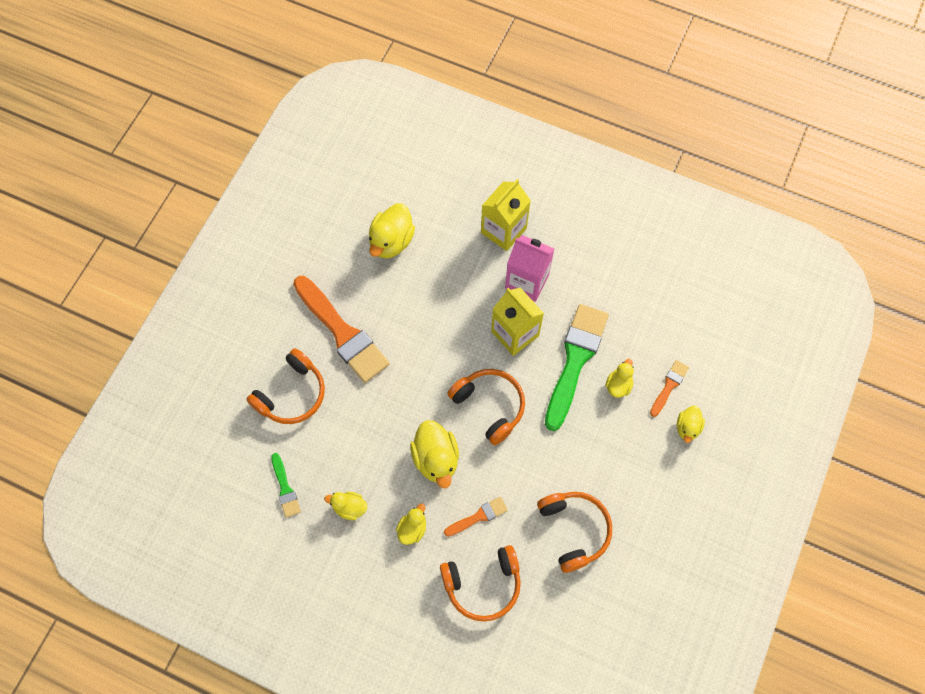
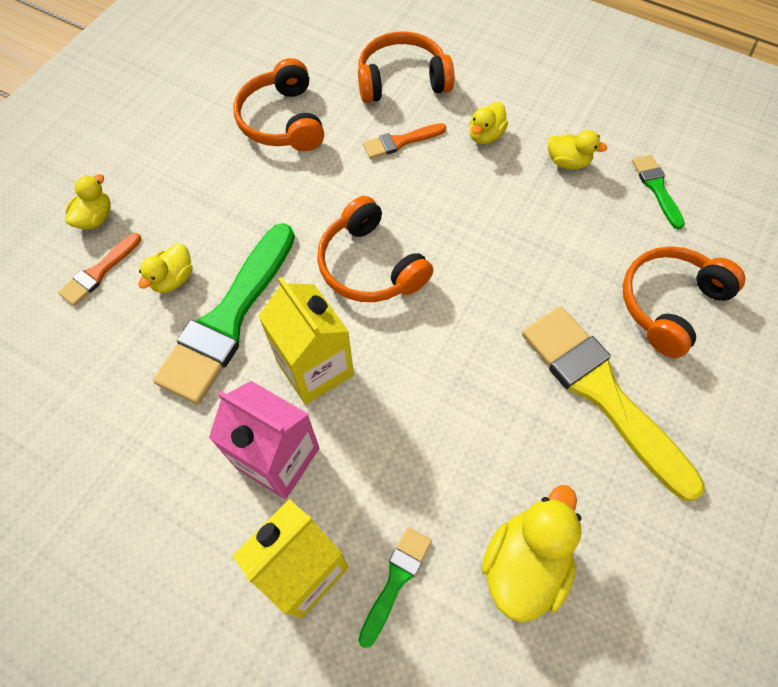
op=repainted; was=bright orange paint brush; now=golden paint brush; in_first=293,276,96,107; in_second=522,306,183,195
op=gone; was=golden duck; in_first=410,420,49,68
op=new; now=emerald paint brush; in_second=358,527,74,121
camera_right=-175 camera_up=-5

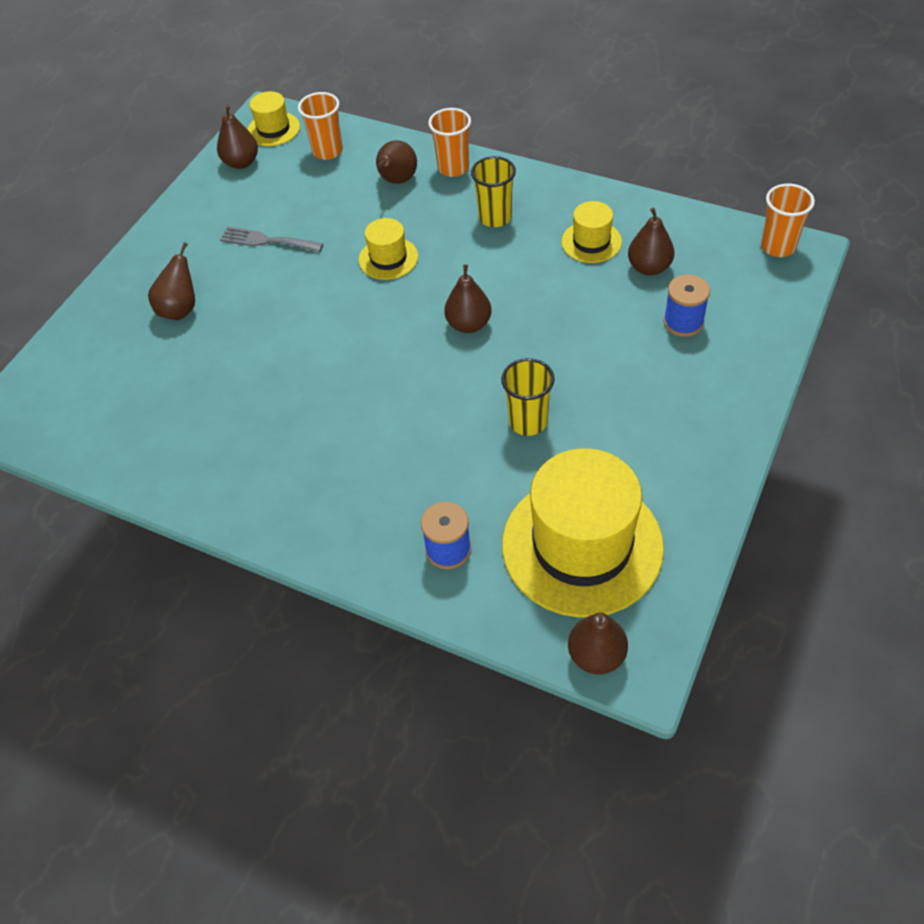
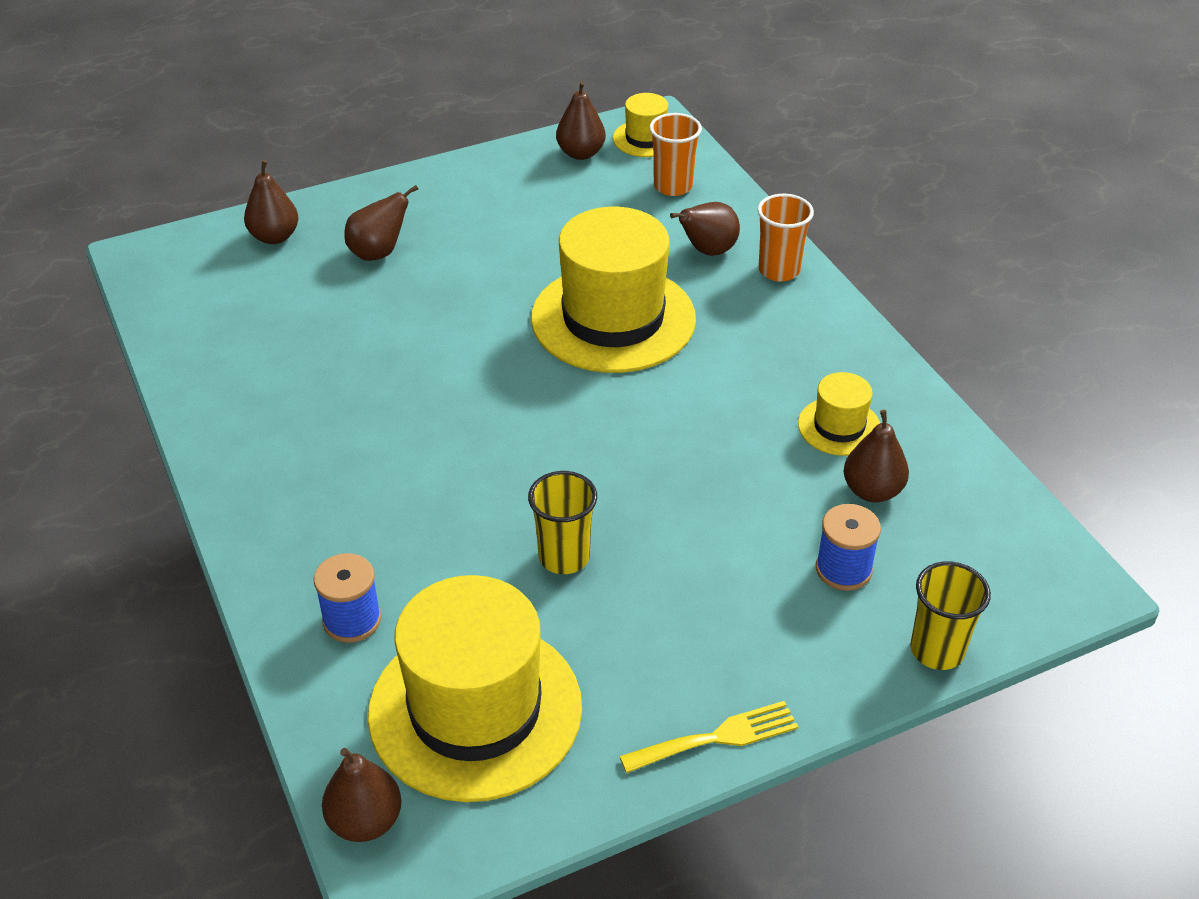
op=shifted; was=golden beaker; in_first=471,156,45,71; in_second=910,561,81,109
op=gone; was=bright orange beaker; in_first=761,183,54,74
op=scaled; was=golden top hat; in_first=359,218,59,62; in_second=531,207,165,166; ratio=2.15
op=gone; was=ash-grey dinner fork; in_first=220,227,103,25
op=shifted; was=brown pear fruit; in_first=444,264,48,69; in_second=244,160,54,84
op=new; now=golden dinner fork; in_second=619,701,179,72
camera_right=35 camera_up=-10

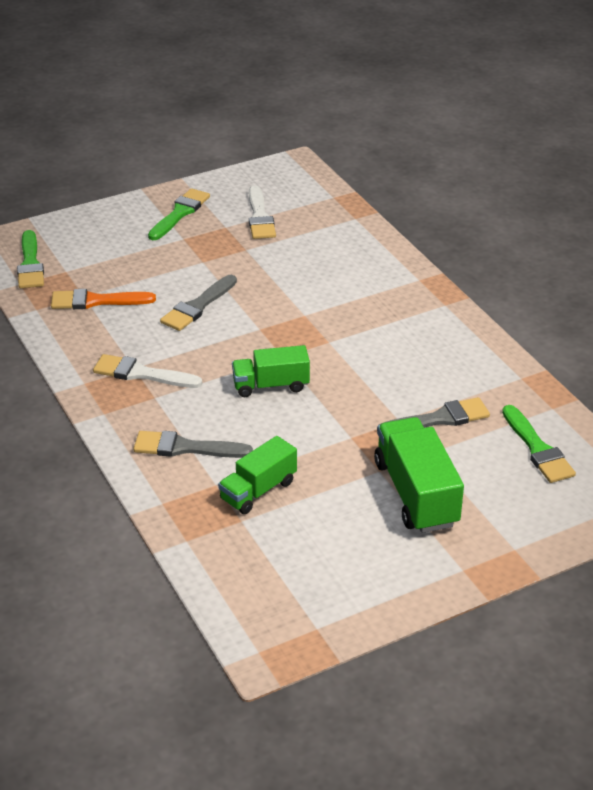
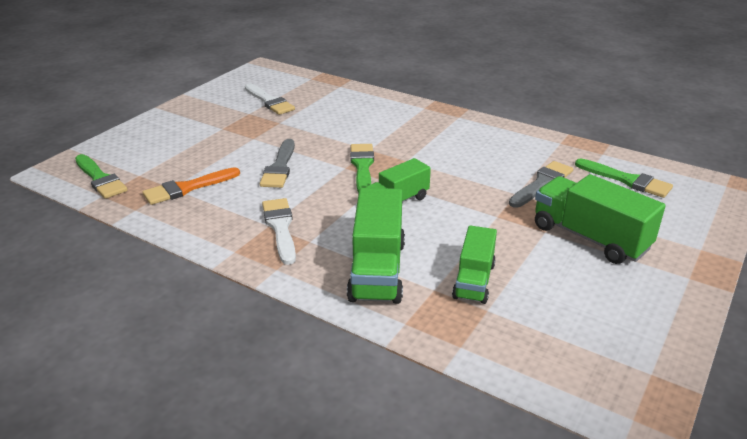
op=shifted; was=emerald paint brush; in_first=148,188,62,52; in_second=350,144,24,49
op=rotated; was=pure white paint brush; in_first=93,354,109,34; in_second=262,198,34,67; clockwise=90
op=swapped; was=ash-grey paint brush; now=emerald lorry; in_first=133,431,120,27; in_second=347,188,58,116
camera_right=-30 camera_up=-5

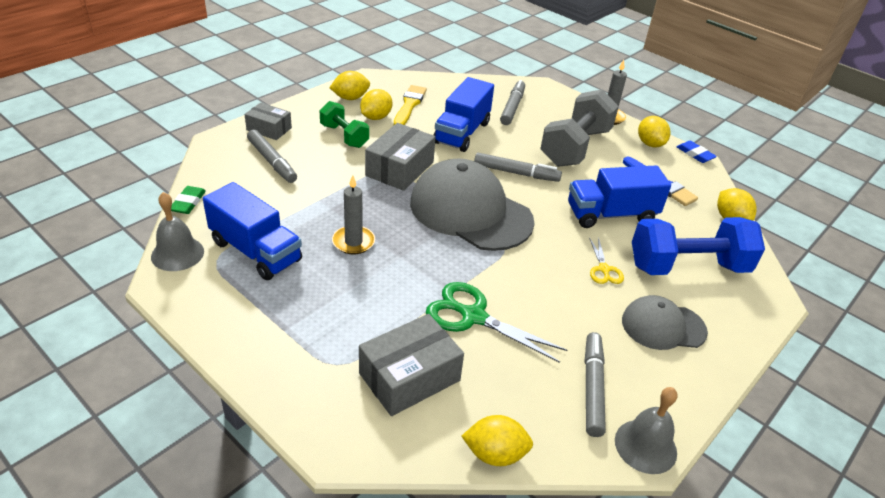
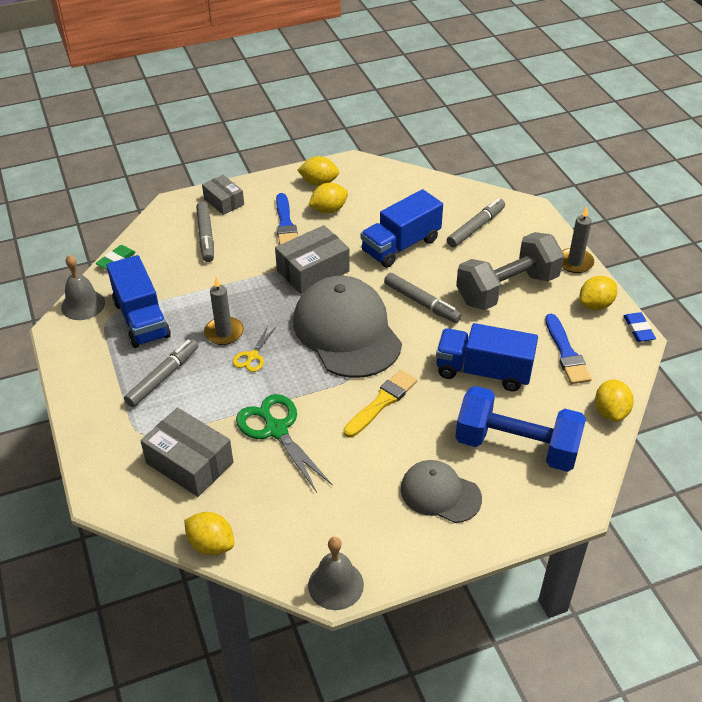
op=shifted; was=golden paint brush; in_first=394,85,33,40; in_second=344,370,73,68
op=swapped; was=emerald hand weight; now=cobalt paint brush; in_first=320,101,49,47; in_second=276,193,22,52
op=rotated; was=golden toy lemon; in_first=638,116,32,31; in_second=580,276,37,34; clockwise=45
op=shifted; was=golden shears; in_first=589,237,35,47; in_second=233,326,43,46
op=rotated; was=ash-grey parcel; in_first=359,314,105,102; in_second=141,407,92,90; clockwise=45
op=shifted; was=ash-grey marker; in_first=585,332,21,105; in_second=124,339,74,68
camera_right=30 camera_up=5

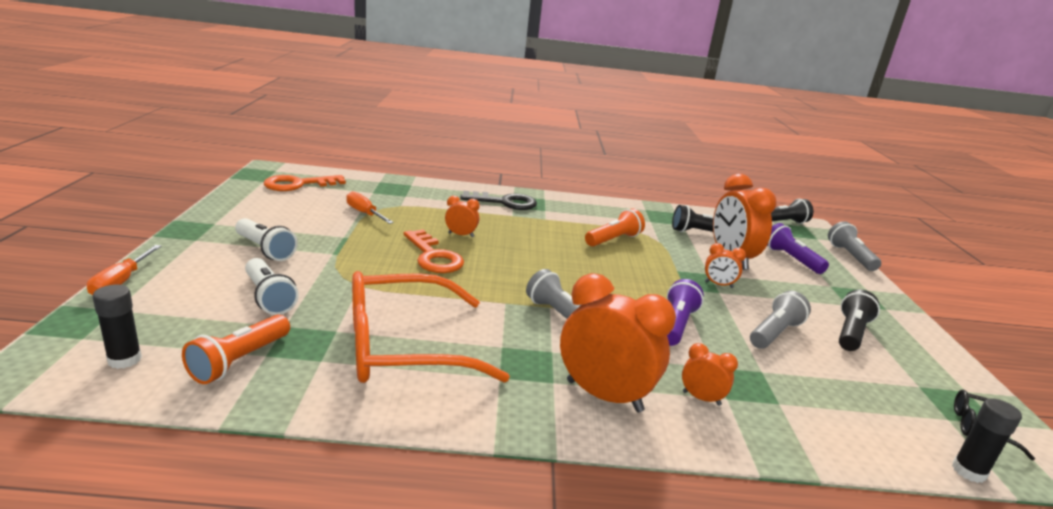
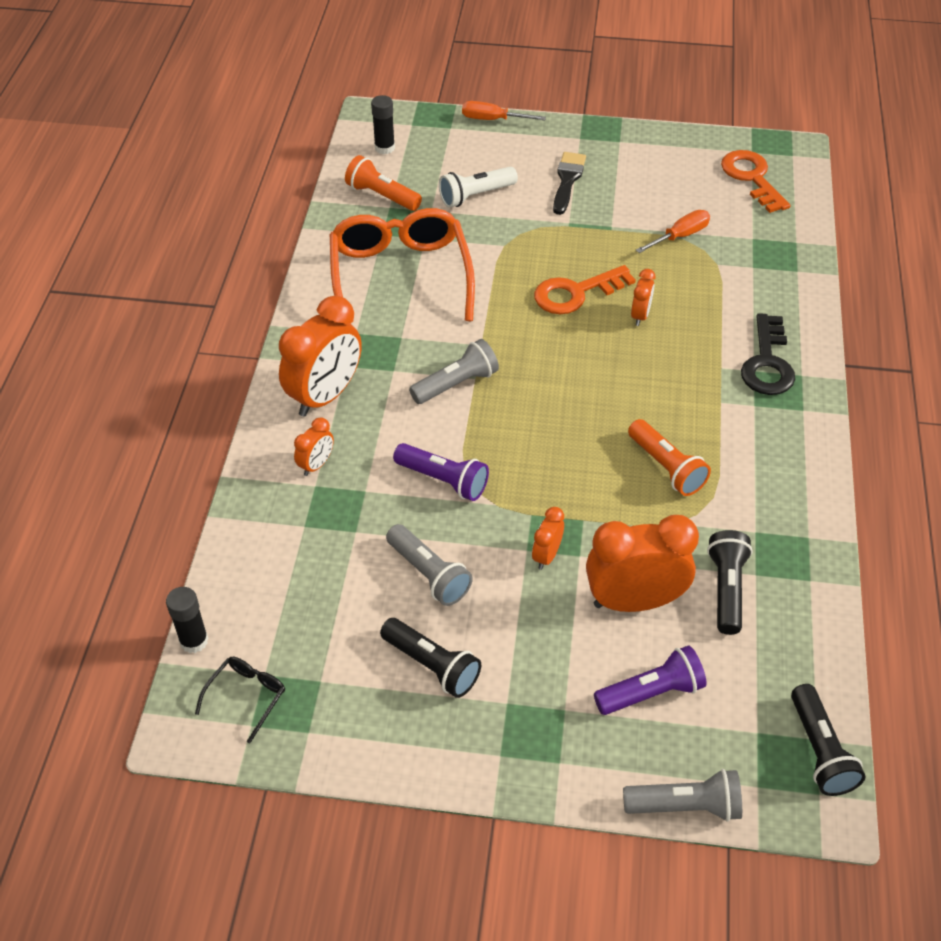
op=swapped; was=pure white pocket torch; now=black paint brush; in_first=235,218,63,43; in_second=553,152,33,63
camera_right=100 camera_up=25

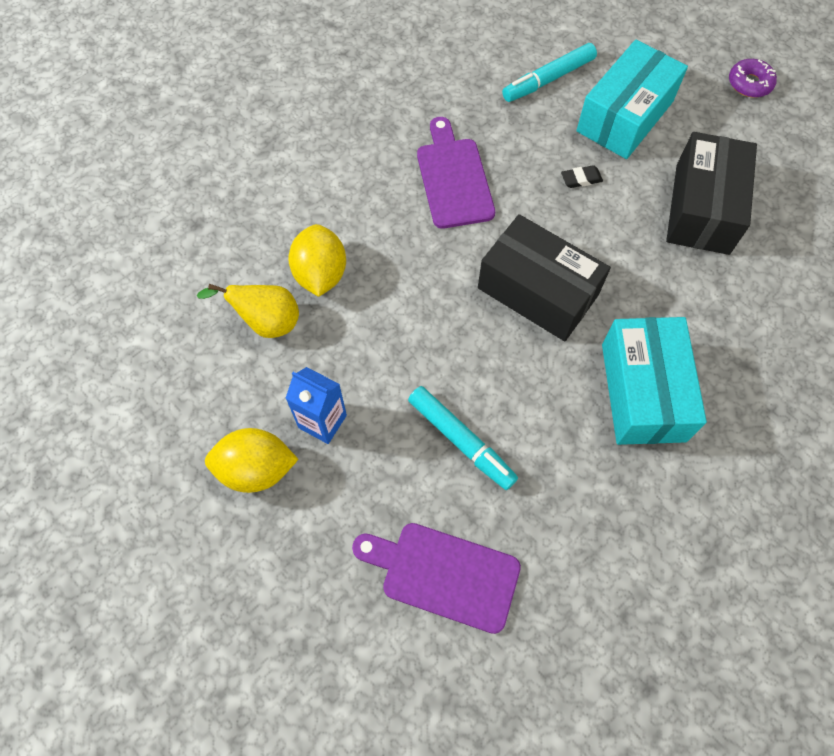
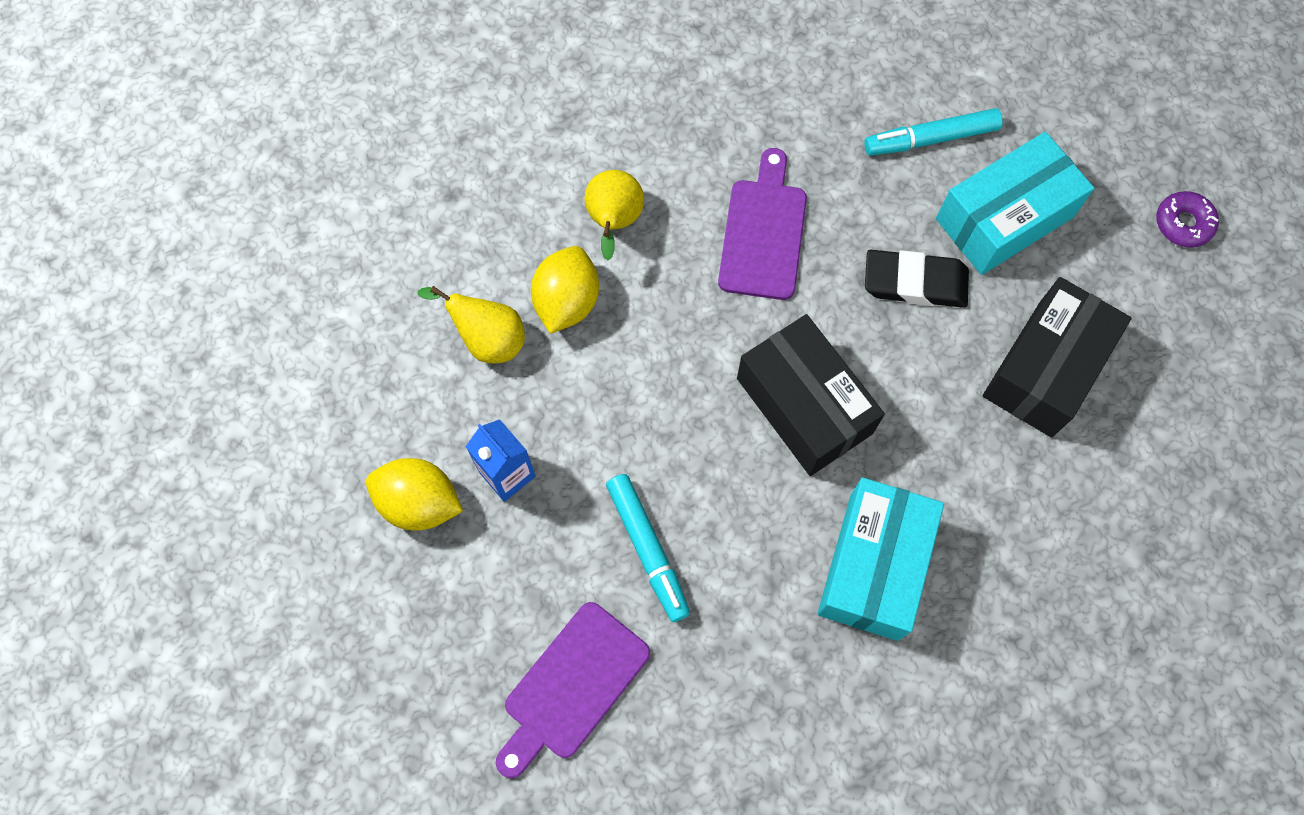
op=scaled; was=black eraser; in_first=561,165,42,23; in_second=865,250,104,58; ratio=2.08
op=rotated; was=violet bread board; in_first=352,523,169,111; in_second=496,602,154,176; clockwise=-90
op=new; now=golden pear fruit; in_second=585,170,59,90
camera_right=20 camera_up=5

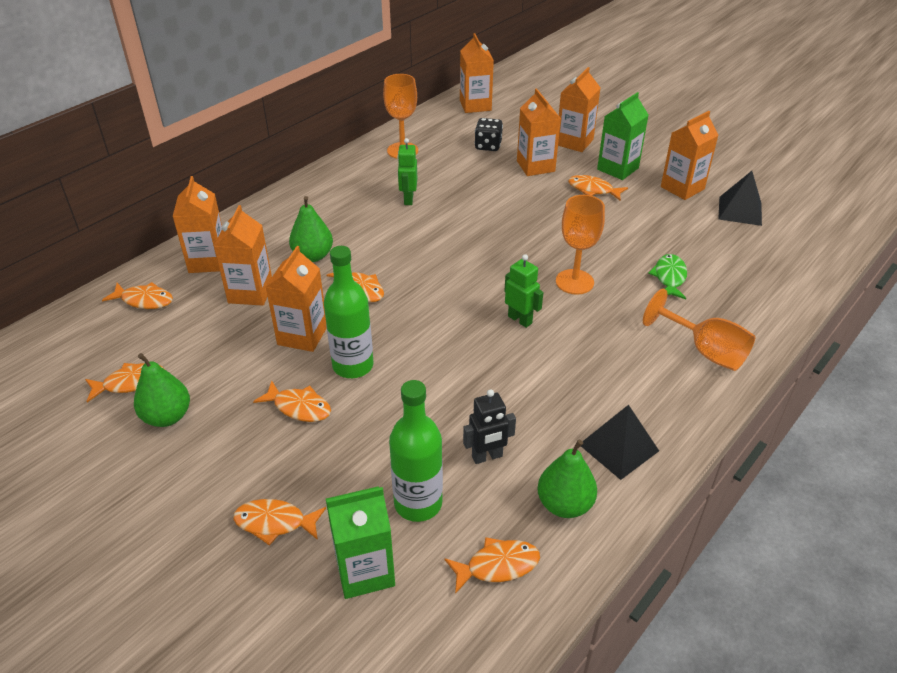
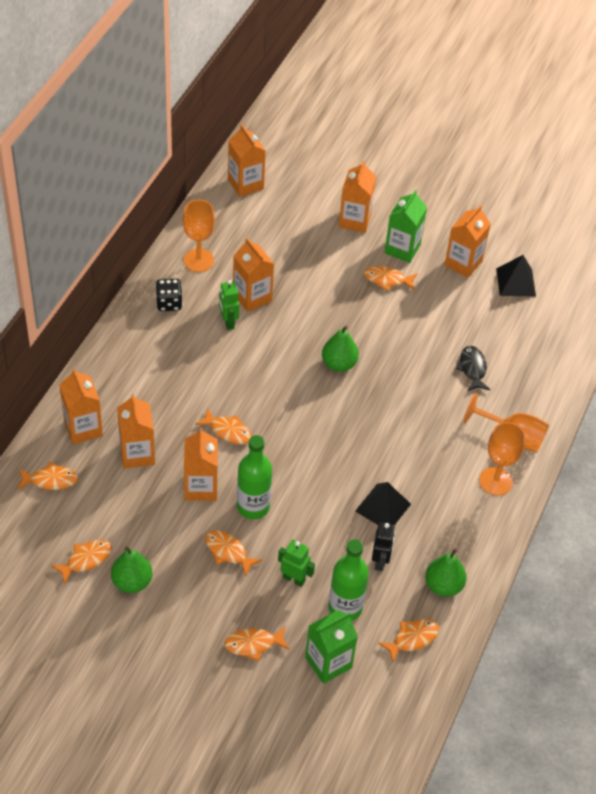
op=shifted; was=bright orange milk carton; in_first=517,89,44,87; in_second=233,238,41,74
op=shifted; was=black game die; in_first=474,118,29,33; in_second=155,279,28,32
op=shifted; was=bright orange chalice; in_first=556,195,49,100; in_second=479,422,46,74
op=shifted; was=emerald pear fruit; in_first=289,196,44,66; in_second=322,325,37,47
op=shifted; was=emerald toy robot; in_first=504,254,39,74; in_second=278,540,37,47
op=repainted; was=emerald toy fish; now=black toy fish; in_first=648,254,39,45; in_second=456,346,34,45
op=rotated; was=bright orange toy fish; in_first=253,381,78,41; in_second=205,530,57,46; clockwise=-150
op=rotated; was=black toy robot; in_first=463,389,53,75; in_second=372,522,23,49; clockwise=-45
op=shifted; was=black pyramid; in_first=581,405,78,75; in_second=355,482,56,43
camera_right=-20 camera_up=10

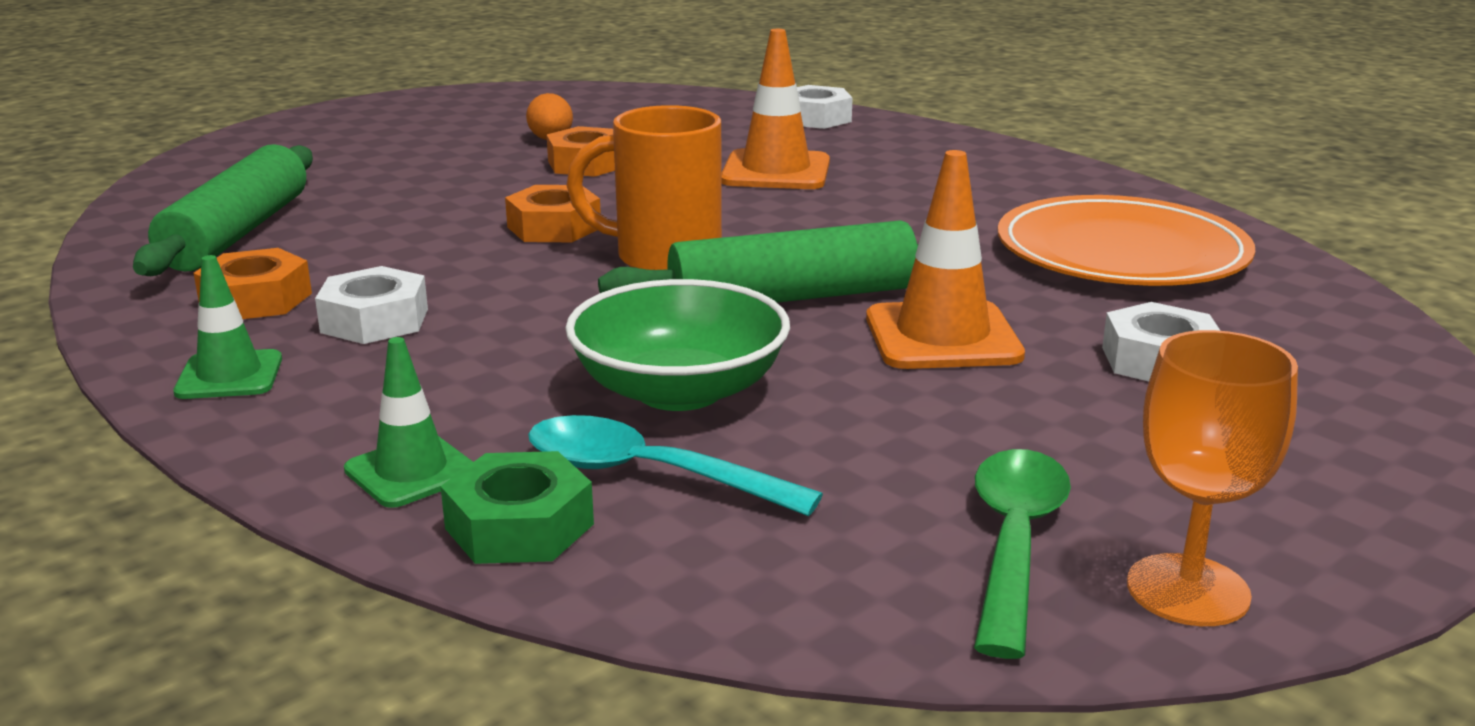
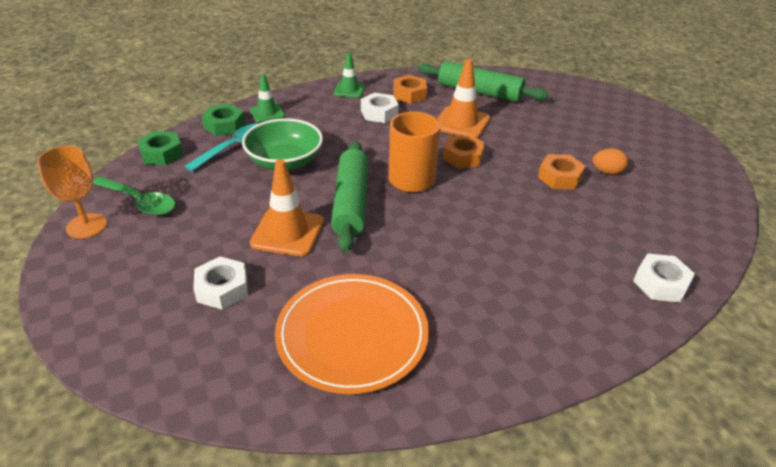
op=shifted; was=bright orange road cone; in_first=721,29,109,160; in_second=437,59,53,79
op=new; now=emerald nut; in_second=137,131,46,34
camera_right=105 camera_up=15

